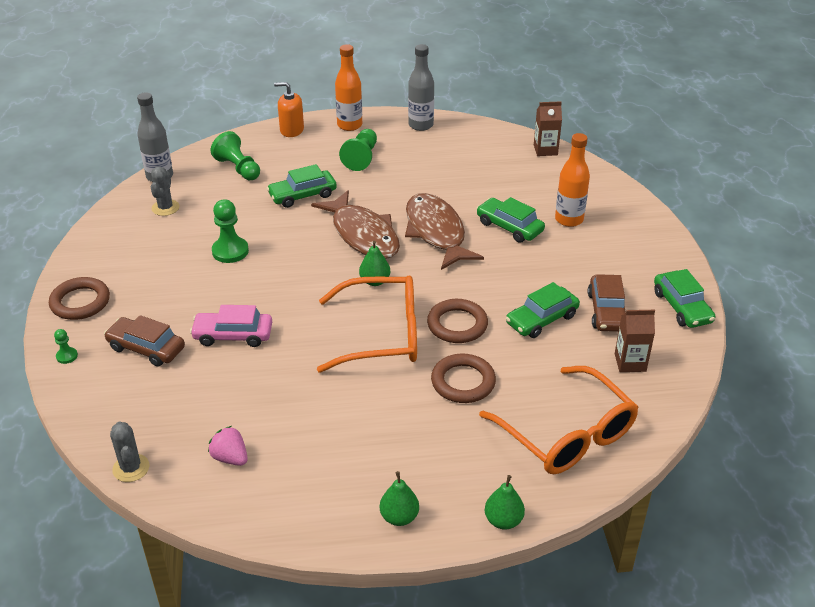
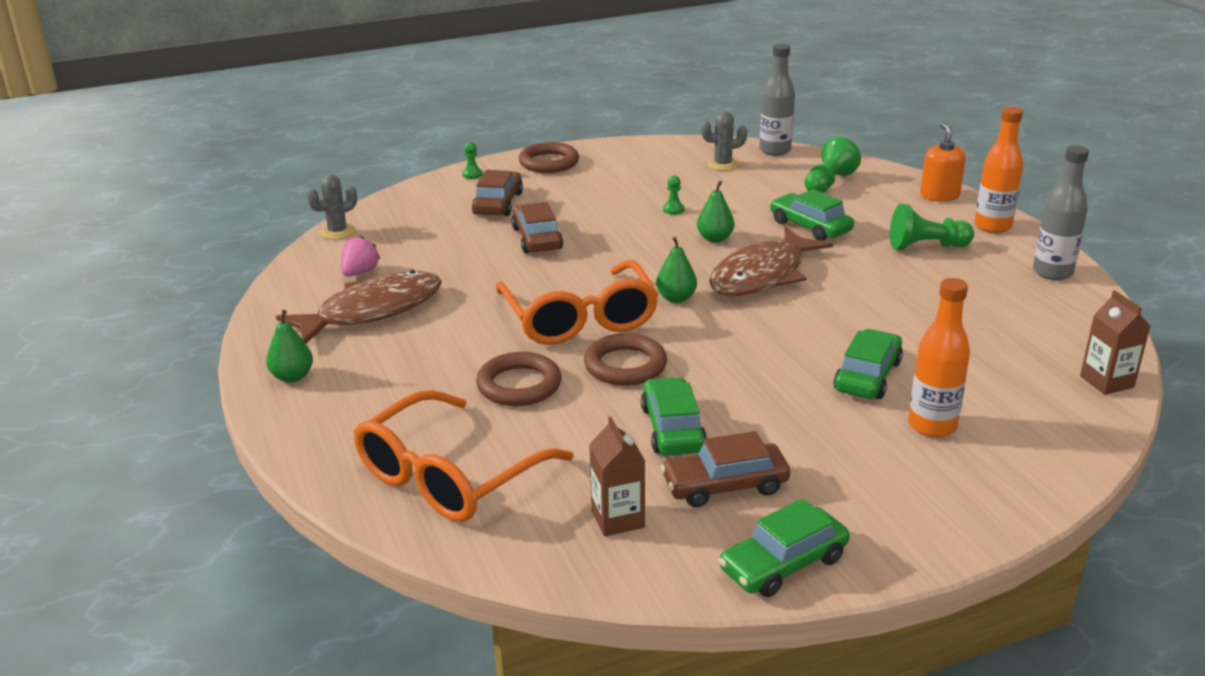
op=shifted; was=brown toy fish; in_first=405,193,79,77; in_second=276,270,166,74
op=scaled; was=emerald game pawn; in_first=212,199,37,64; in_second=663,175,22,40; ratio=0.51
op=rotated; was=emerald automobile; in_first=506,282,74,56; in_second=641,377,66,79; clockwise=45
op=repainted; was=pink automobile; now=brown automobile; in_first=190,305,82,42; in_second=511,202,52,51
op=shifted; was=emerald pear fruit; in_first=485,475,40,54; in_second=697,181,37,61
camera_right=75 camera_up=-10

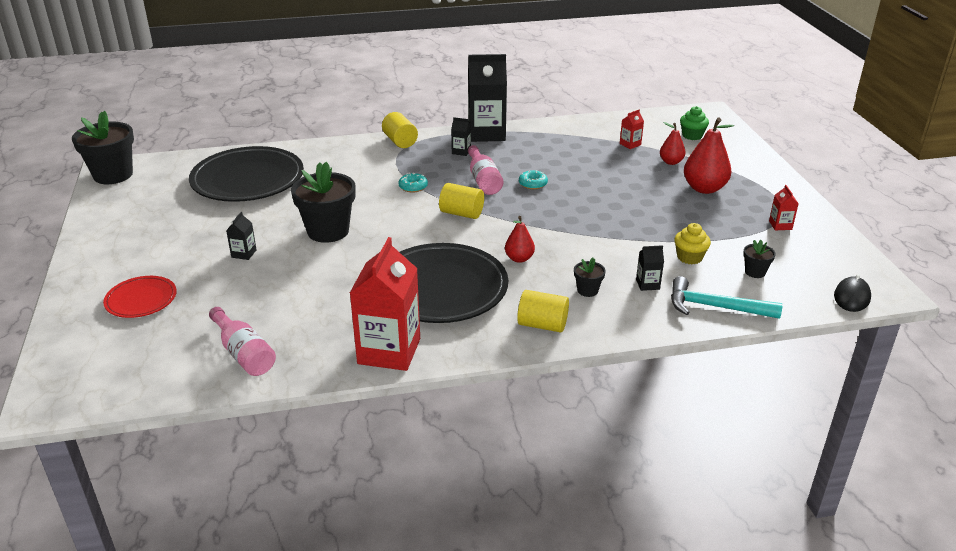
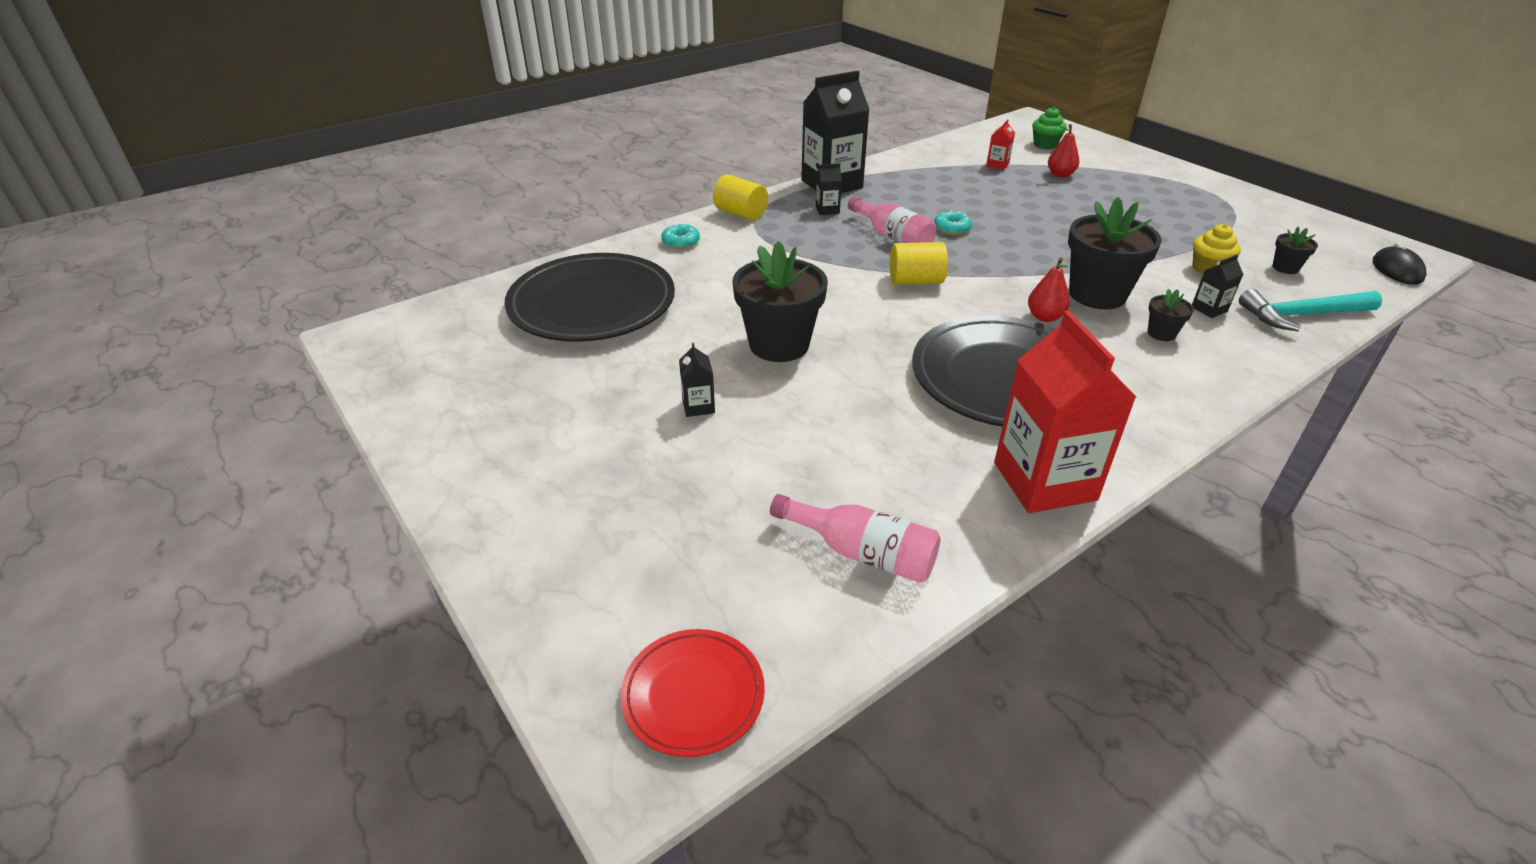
op=shifted; was=black flower pot; in_first=72,111,62,73; in_second=1068,197,94,112
op=gone; was=scarlet pear fruit; in_first=684,118,50,76
op=shifted; was=aqua donut; in_first=399,173,29,19; in_second=661,224,39,25
op=gone; was=scarlet milk carton; in_first=769,185,30,45
op=shifted; was=scarlet dinner plate; in_first=103,276,74,42; in_second=621,629,144,128
op=gone; was=golden cylinder; in_first=517,290,52,42
camera_right=-25 camera_up=5

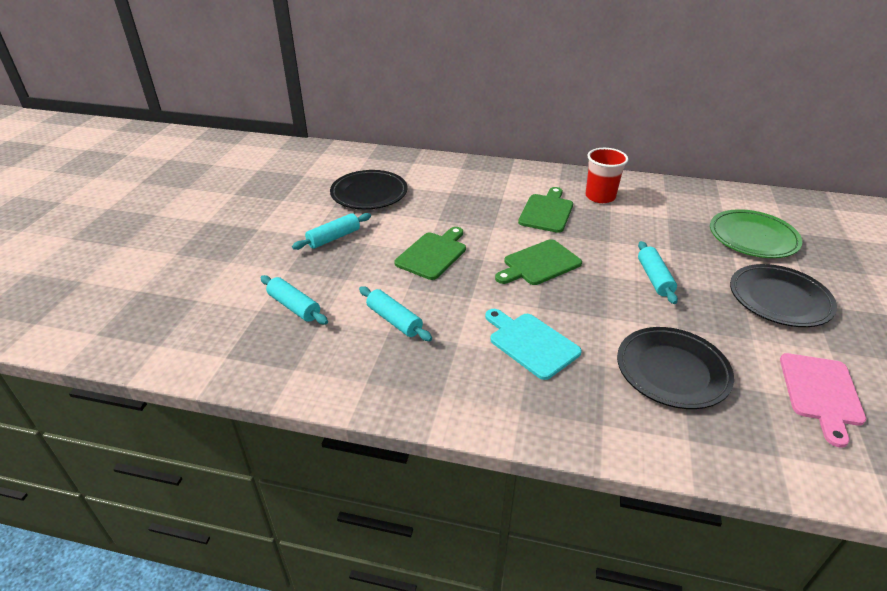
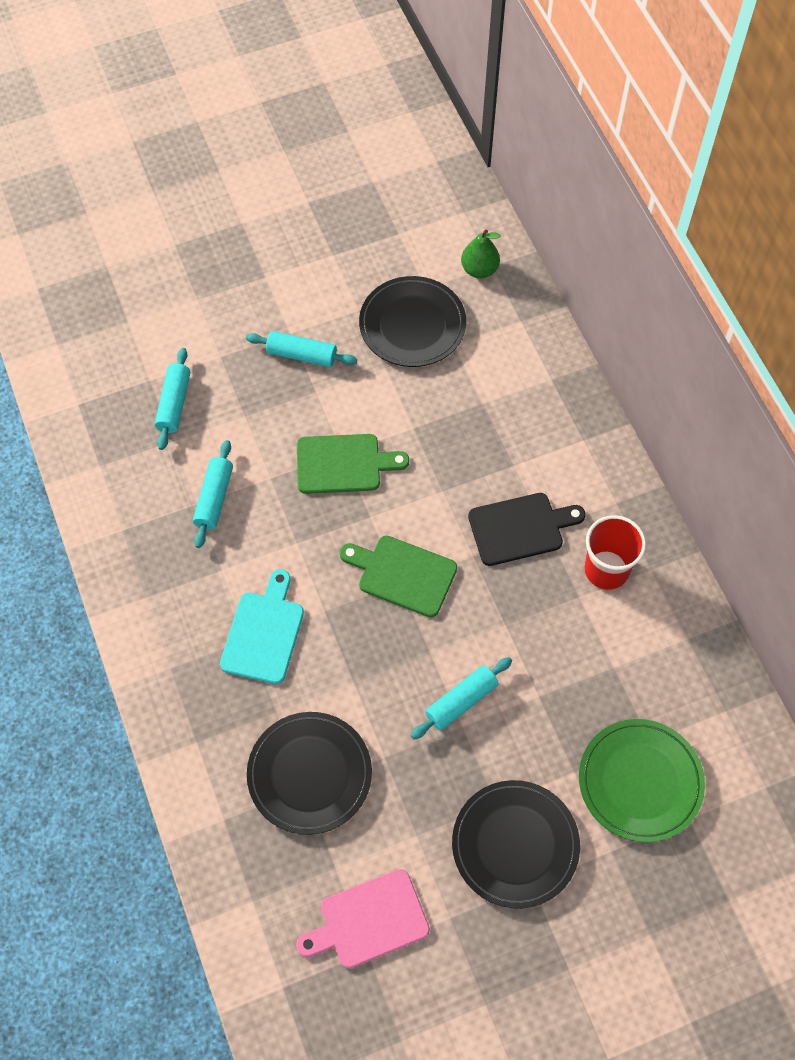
op=repainted; was=emerald bread board; now=black bread board; in_first=518,187,55,46; in_second=468,493,118,73
op=new; now=emerald pear fruit; in_second=461,229,40,49
camera_right=55 camera_up=25

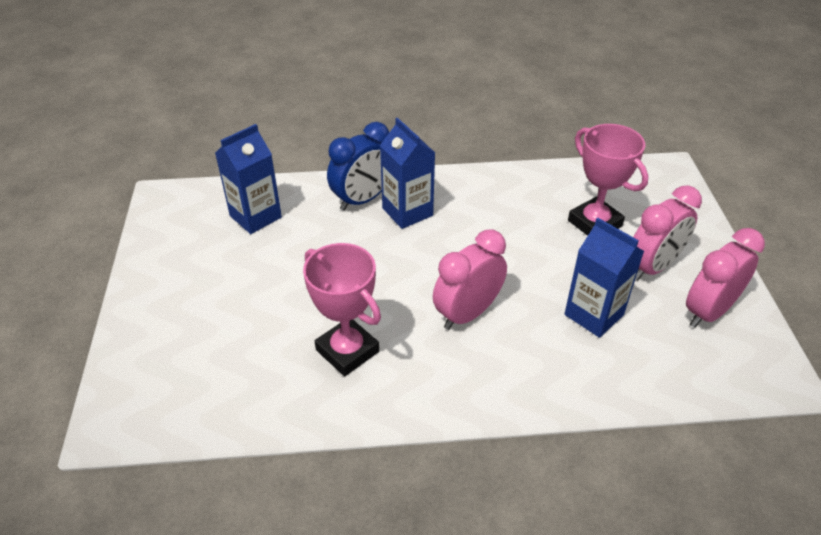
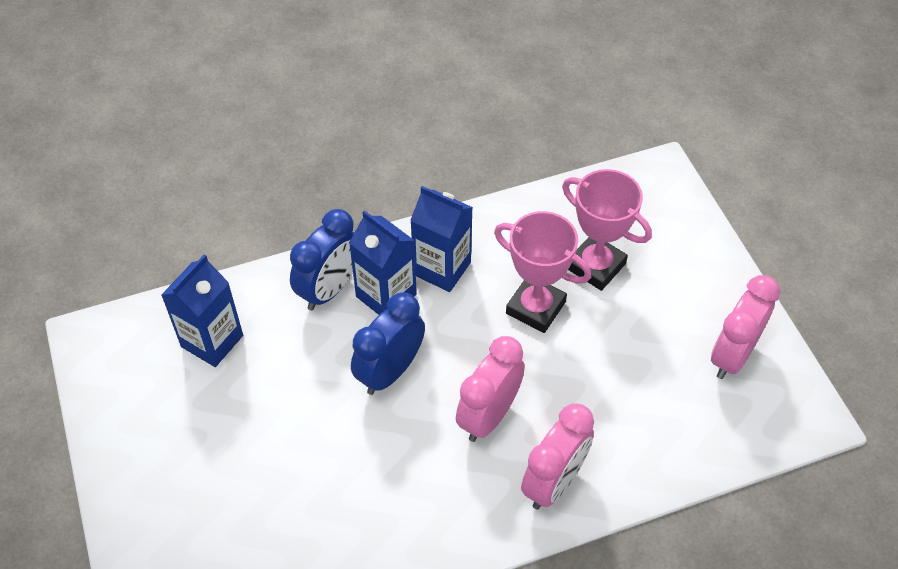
op=shifted; was=pink alarm clock; in_first=633,185,69,95; in_second=521,403,73,106
op=shifted; was=cobalt milk carton; in_first=564,218,80,120; in_second=410,186,63,106
op=shifted; was=pink prize cup; in_first=303,243,78,133; in_second=494,211,97,122
op=new; now=cobalt alarm clock; in_second=351,293,74,102
camera_right=-15 camera_up=10

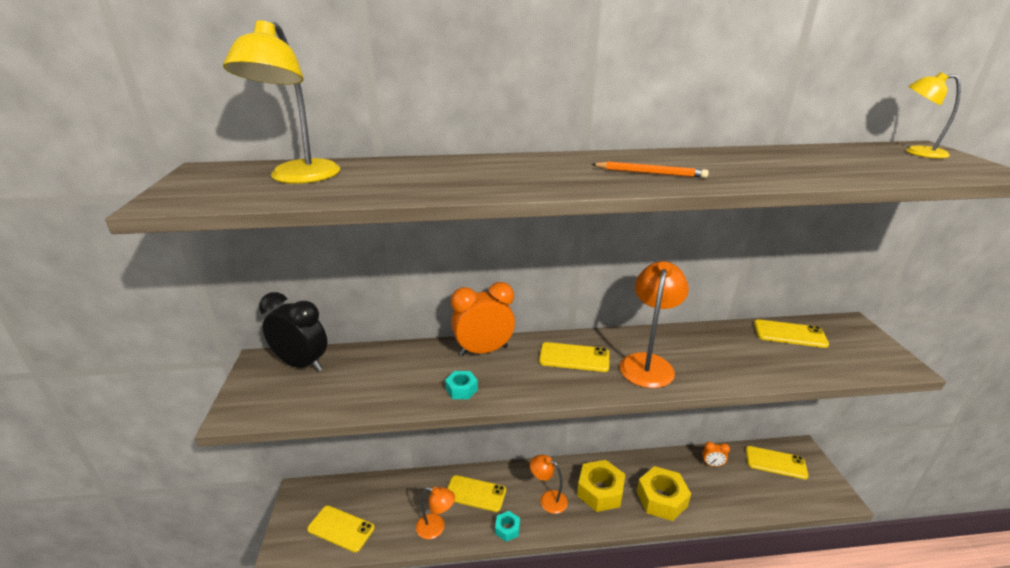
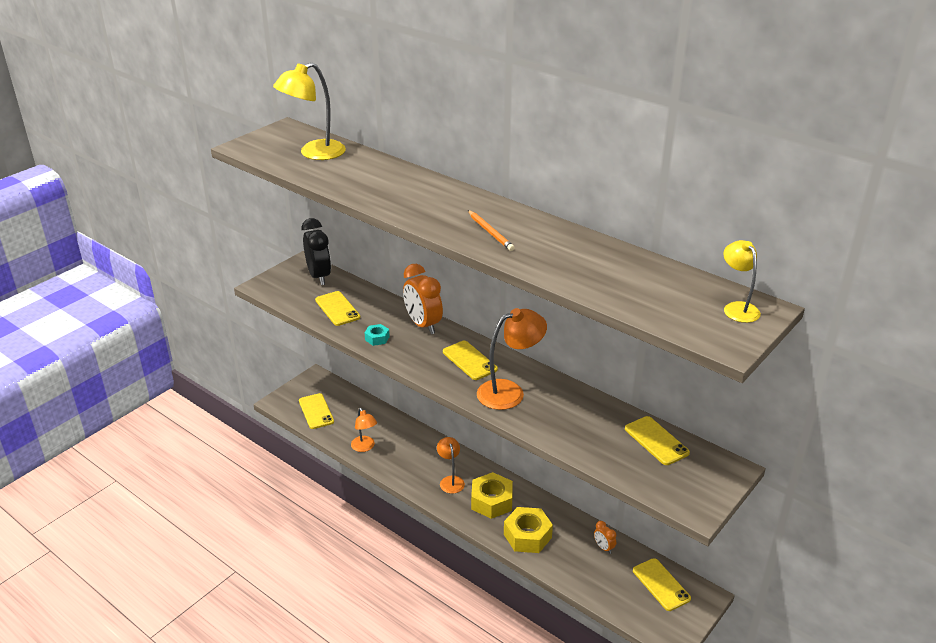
op=rotated; was=bright orange alarm clock; in_first=451,282,64,74; in_second=403,264,40,70; clockwise=-150
op=shifted; was=golden smartphone; in_first=447,475,59,37; in_second=315,291,45,35
op=gone; was=aqua nut; in_first=495,511,25,30
camera_right=45 camera_up=5

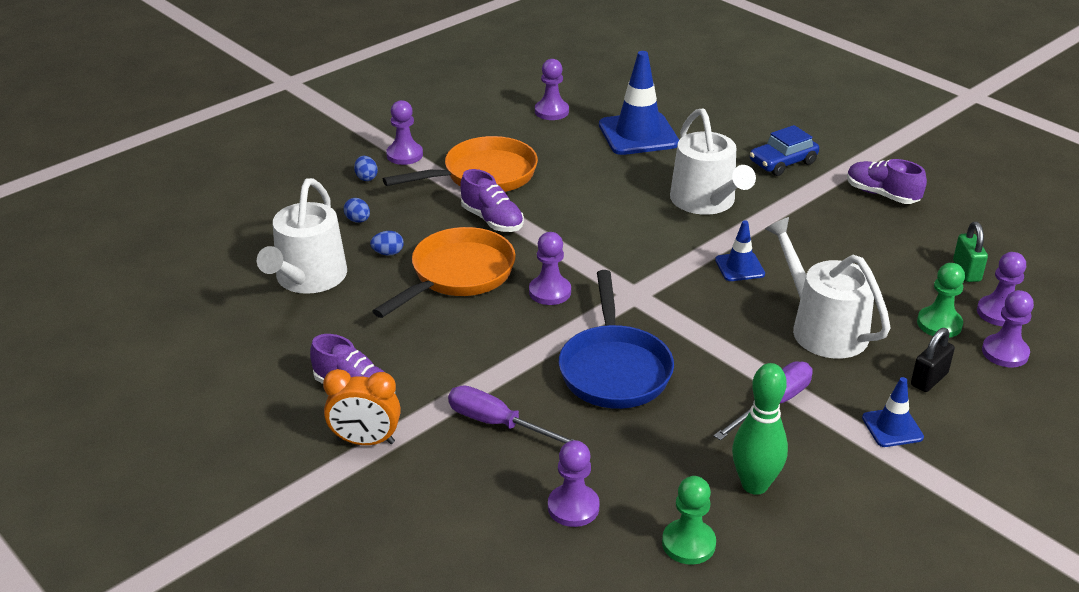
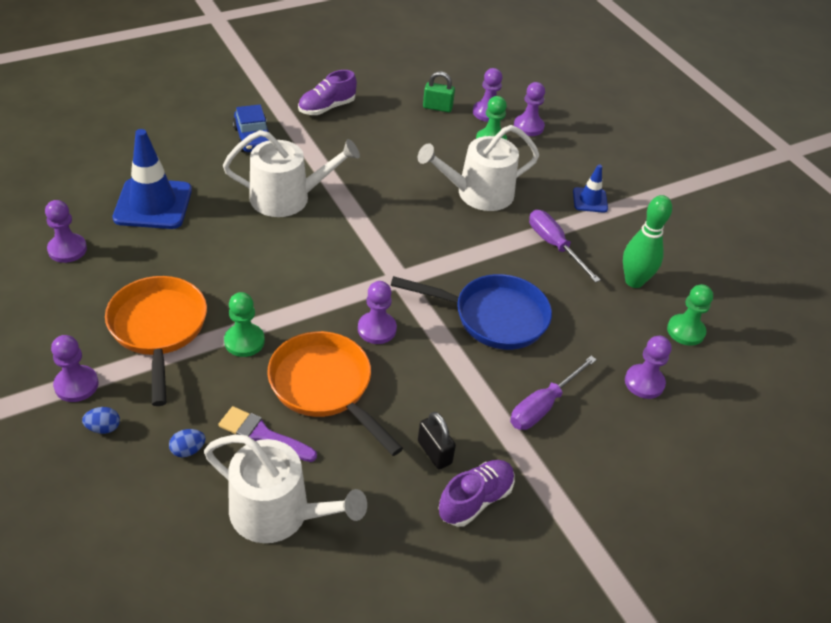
op=swapped; was=violet lace-up shoe; now=emerald game pawn; in_first=460,169,64,63; in_second=224,292,41,65
op=gone; was=cobalt road cone; in_first=715,220,50,61
op=swapped; was=cobalt egg shape; now=violet paint brush; in_first=370,231,34,24; in_second=218,406,99,56
op=shifted; was=black lock; in_first=911,328,44,64; in_second=418,412,38,57
op=gone; was=bright orange alarm clock; in_first=323,369,78,76
camera_right=-80 camera_up=10

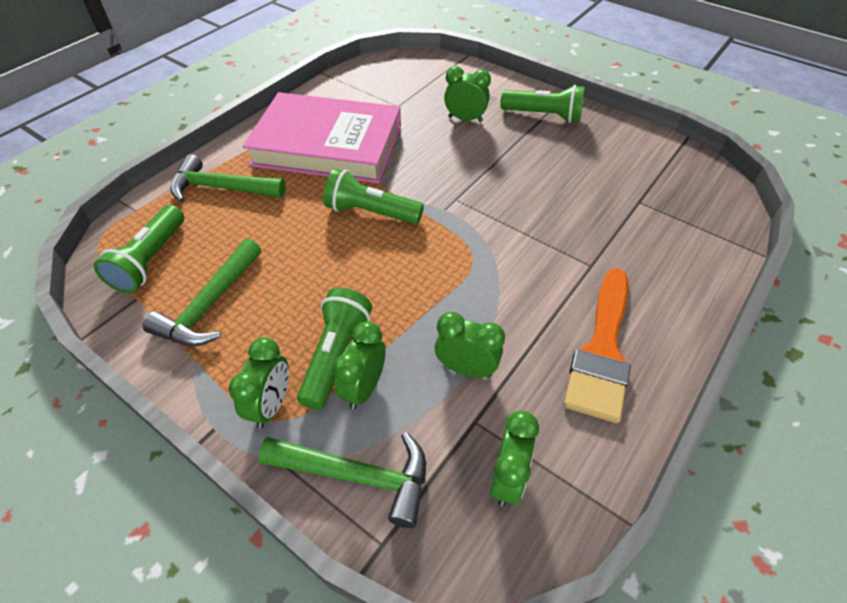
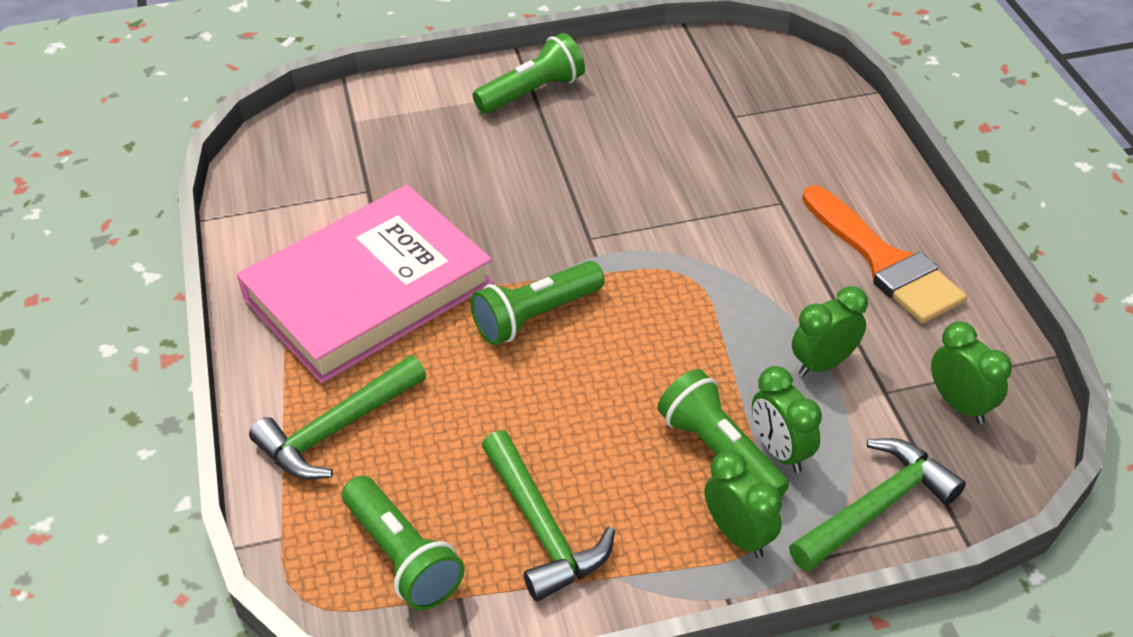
op=gone; was=emerald alarm clock; in_first=444,66,47,56
camera_right=-50 camera_up=-5

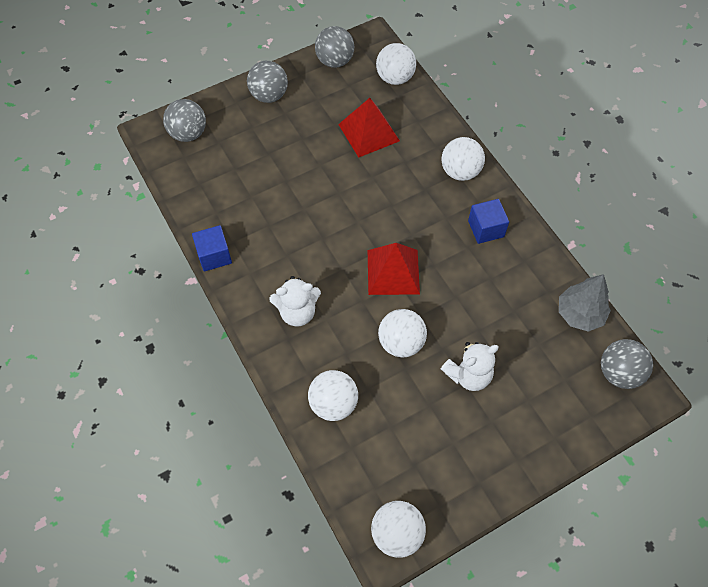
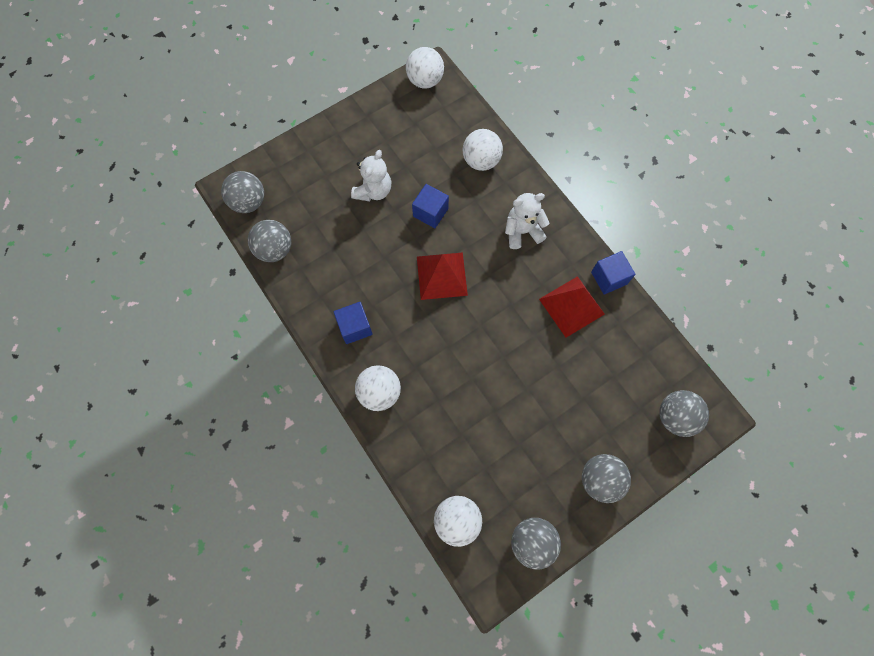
op=shifted; was=scarlet pyramid; in_first=338,98,62,60; in_second=539,276,66,62
op=swapped; was=ash-grey tree; now=ash-grey play ball; in_first=559,274,52,58; in_second=248,220,43,42
op=swapped; was=pure white play ball; now=cobalt solid cube; in_first=378,309,49,49; in_second=412,184,37,44
op=rotated; was=pure white teddy; in_first=441,342,58,49; in_second=351,150,40,51; clockwise=150
camera_right=175 camera_up=10

